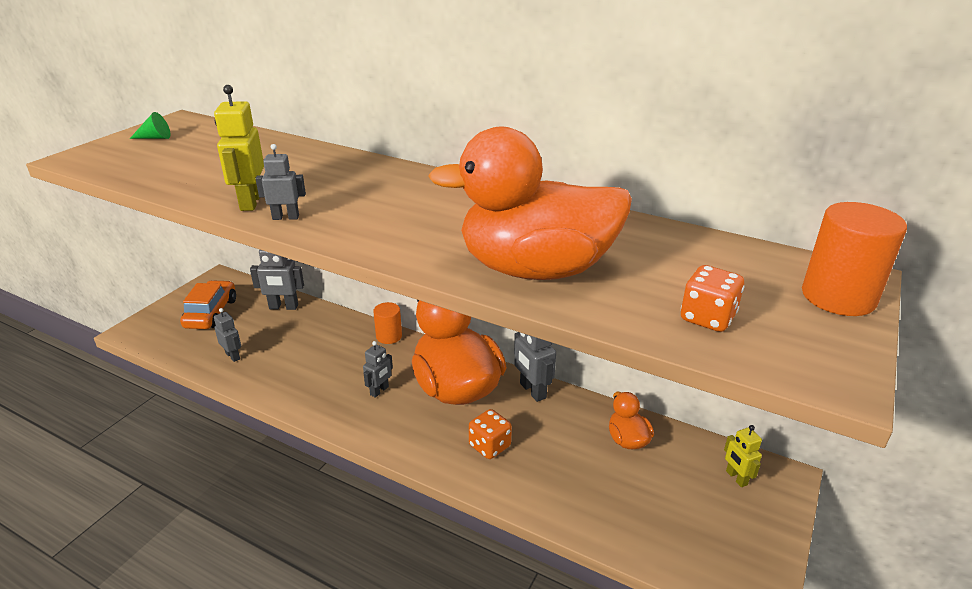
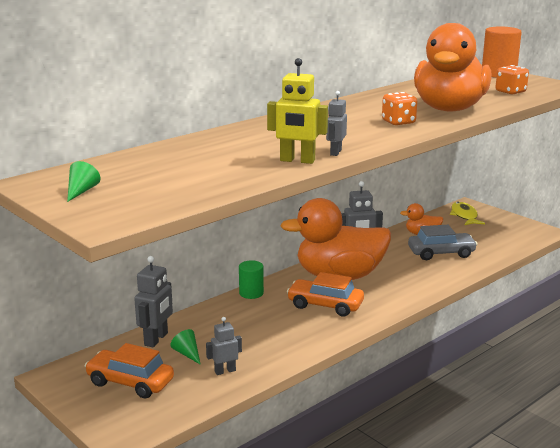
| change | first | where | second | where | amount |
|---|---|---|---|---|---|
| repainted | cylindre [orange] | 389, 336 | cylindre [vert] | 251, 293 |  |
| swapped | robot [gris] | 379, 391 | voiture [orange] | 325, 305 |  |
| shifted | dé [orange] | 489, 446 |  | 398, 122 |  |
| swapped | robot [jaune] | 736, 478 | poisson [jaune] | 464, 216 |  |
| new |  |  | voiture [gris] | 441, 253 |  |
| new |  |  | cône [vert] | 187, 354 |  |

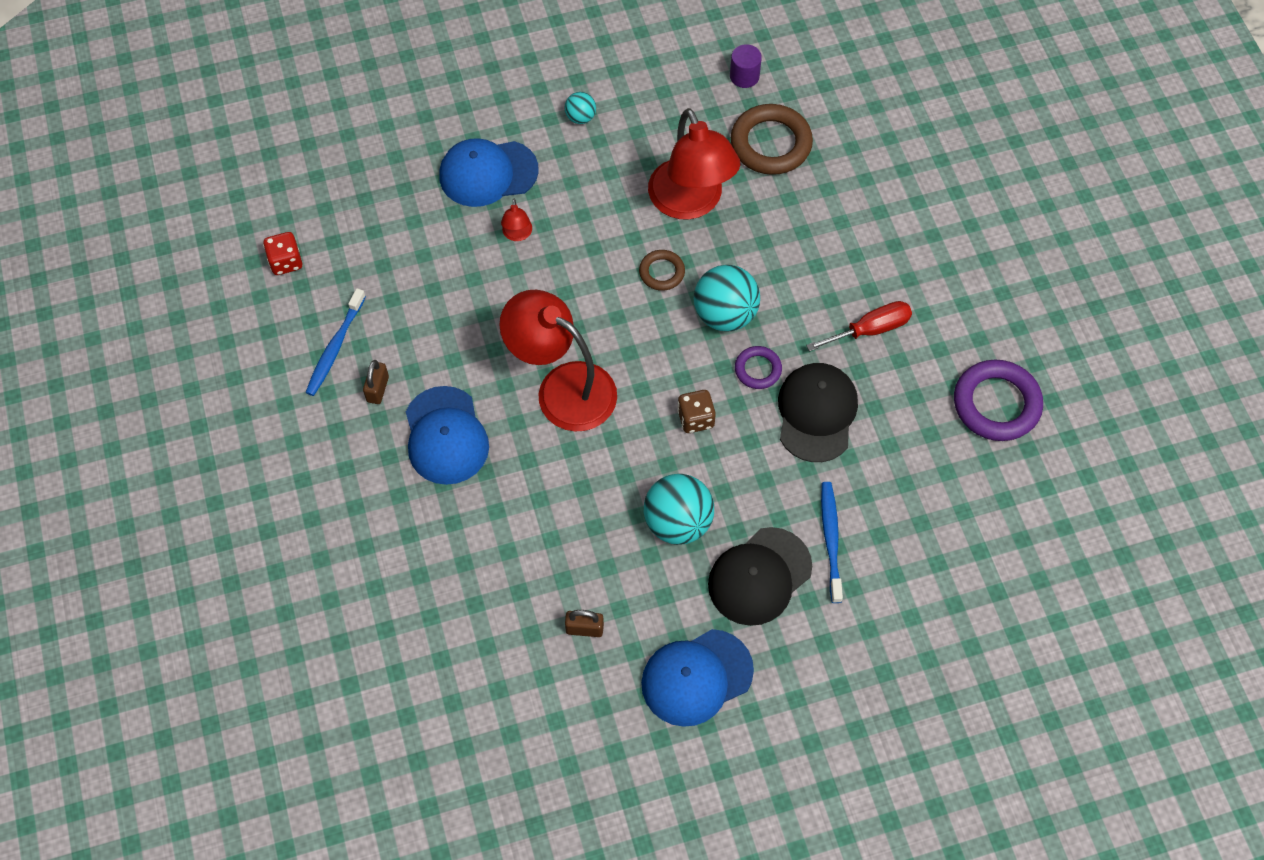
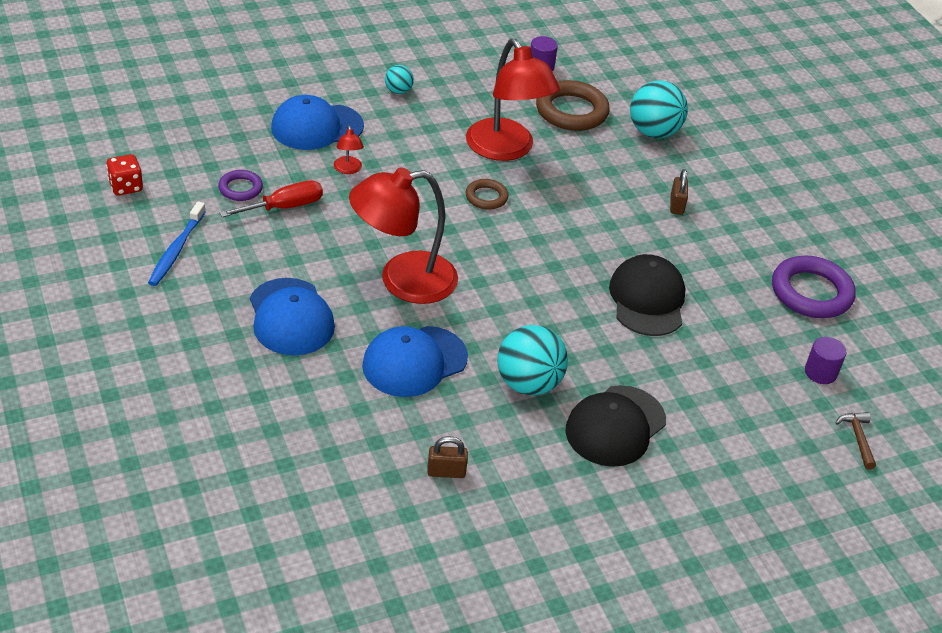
| change | first | where | second | where | amount |
|---|---|---|---|---|---|
| shifted | balle [turquoise] | 725, 314 |  | 653, 132 |  |
| rotated | lampe [rouge] | 562, 387 |  | 402, 280 | 45 degrees counterclockwise |
| shifted | tournevis [rouge] | 870, 330 |  | 284, 207 |  |
| shifted | anneau [violet] | 758, 369 |  | 240, 188 |  |
| shifted | cadenas [marron] | 378, 389 |  | 676, 205 |  |
| gone | dé [marron] | 695, 419 |  |  |  |
| gone | brosse à dents [bleu] | 831, 540 |  |  |  |
| shifted | casquette [bleu] | 696, 677 |  | 414, 362 |  |
| new |  |  | cylindre [violet] | 820, 372 |  |
| new |  |  | marteau [marron] | 858, 438 |  |

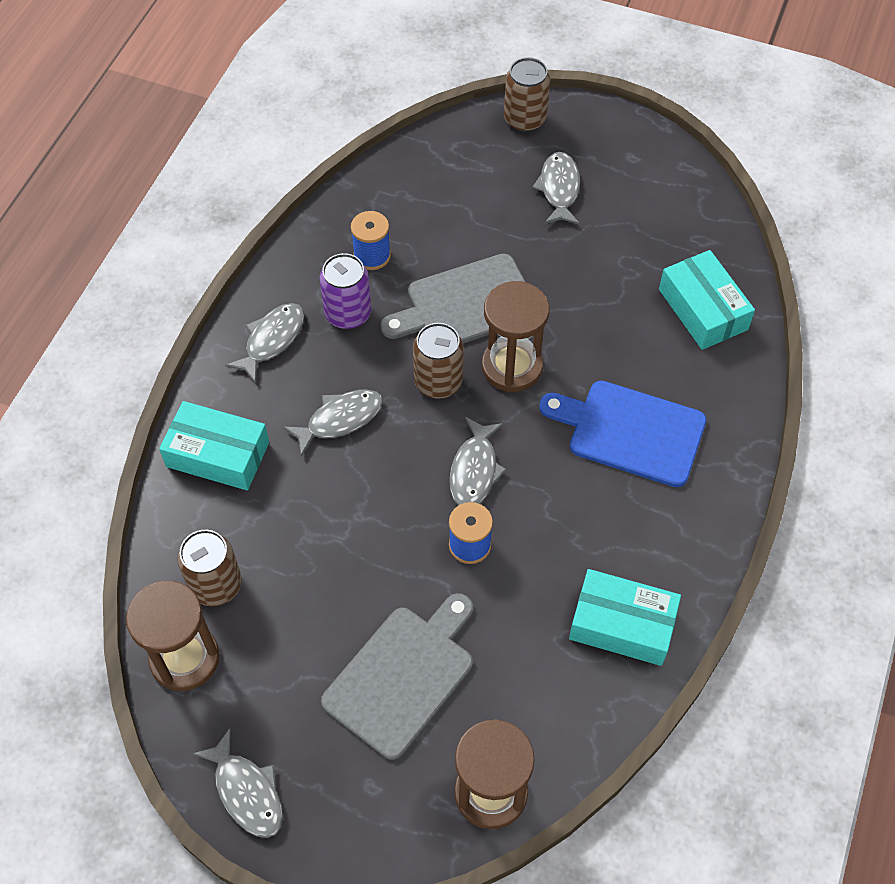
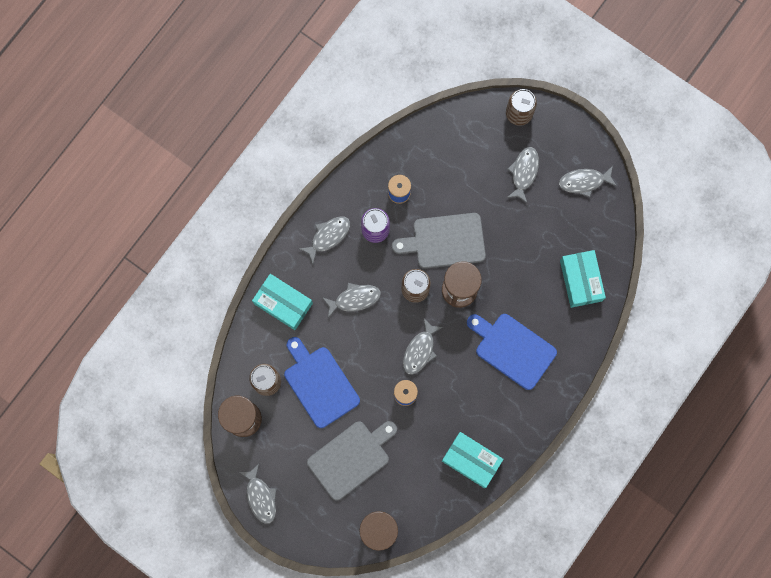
| change | first | where | second | where | amount |
|---|---|---|---|---|---|
| new |  |  | poisson [gris] | 584, 182 |  |
| new |  |  | planche à découper [bleu] | 319, 384 |  |

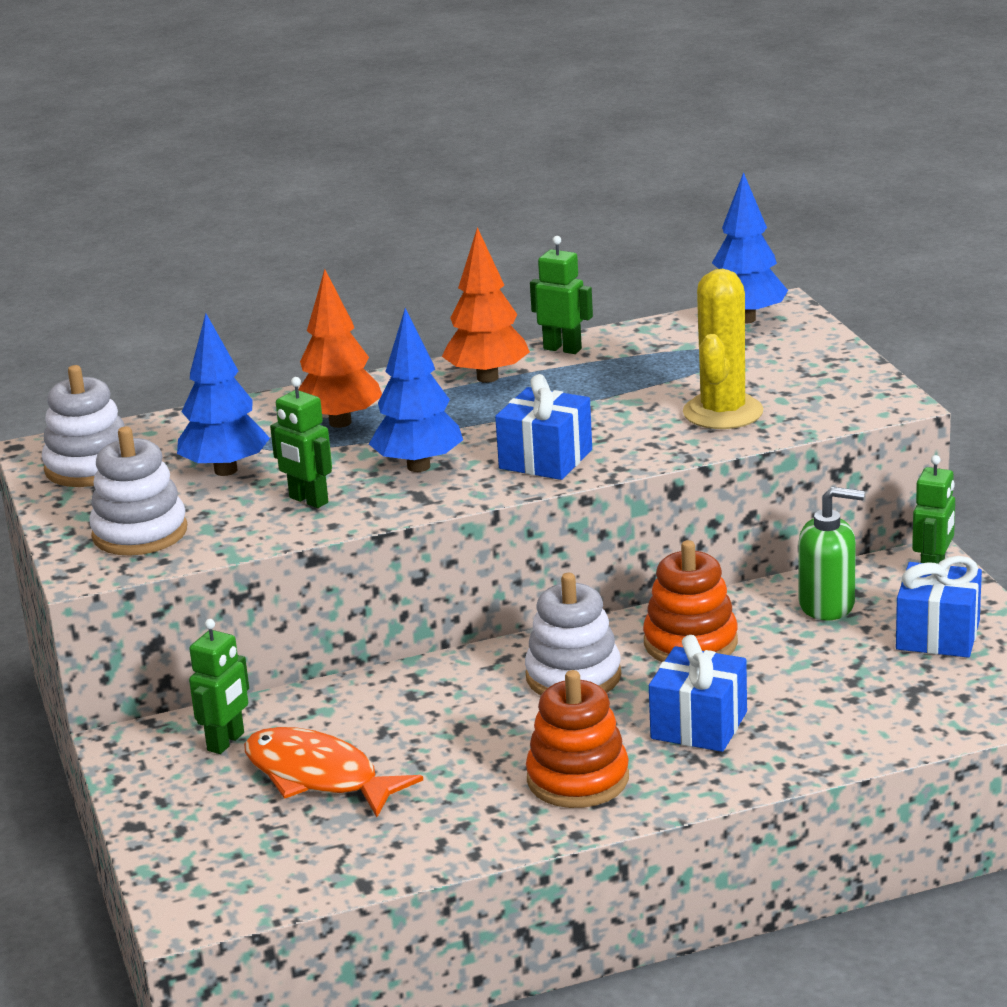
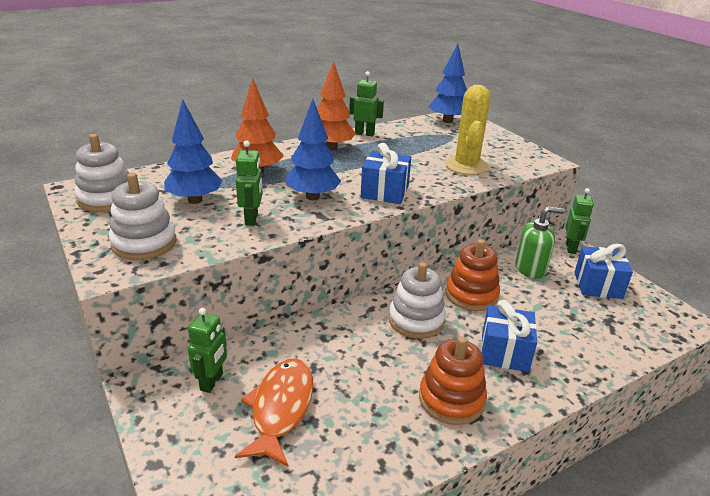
| change | first | where | second | where | amount |
|---|---|---|---|---|---|
| rotated | robot [vert] | 308, 500 |  | 252, 219 | 120 degrees counterclockwise |
| rotated | poisson [orange] | 318, 776 |  | 280, 408 | 75 degrees clockwise |

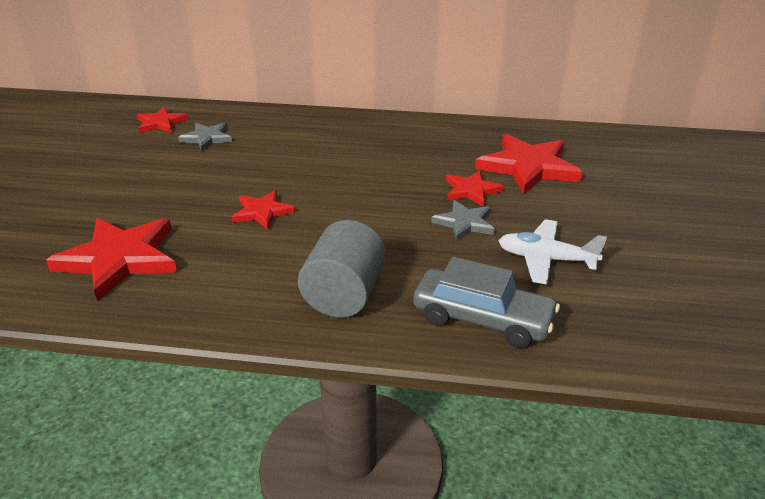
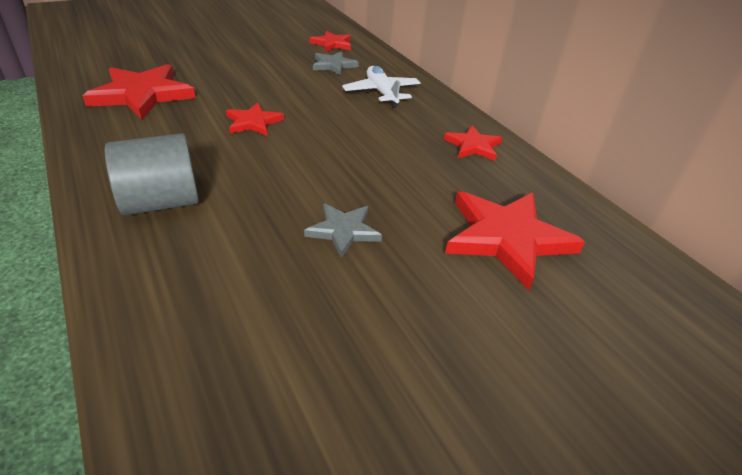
| change | first | where | second | where | amount |
|---|---|---|---|---|---|
| shifted | étoile [rouge] | 471, 190 |  | 473, 146 |  |
| shifted | avion [blanc] | 546, 259 |  | 381, 93 |  |
| gone | voiture [gris] | 482, 319 |  |  |  |

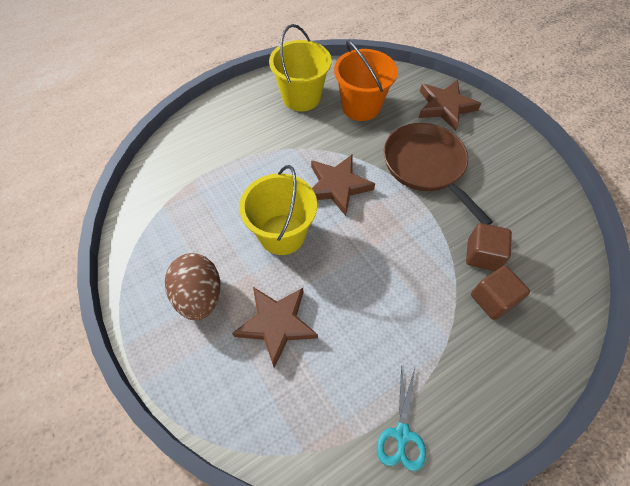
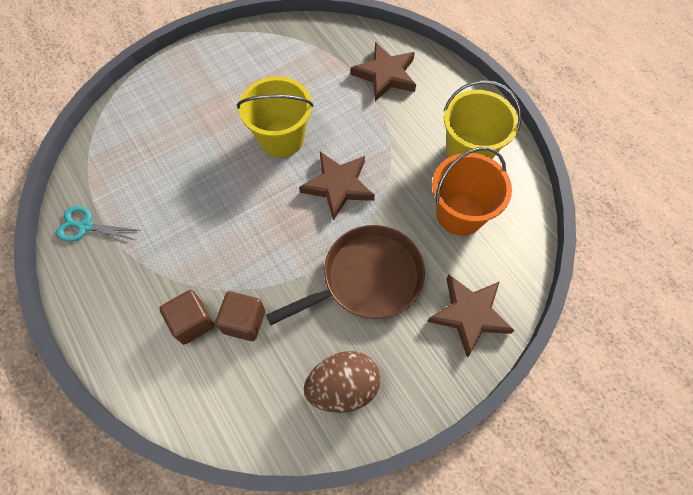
| change | first | where | second | where | amount |
|---|---|---|---|---|---|
| shifted | œuf [marron] | 199, 296 |  | 343, 387 |  |
| shifted | étoile [marron] | 276, 324 |  | 385, 75 |  |

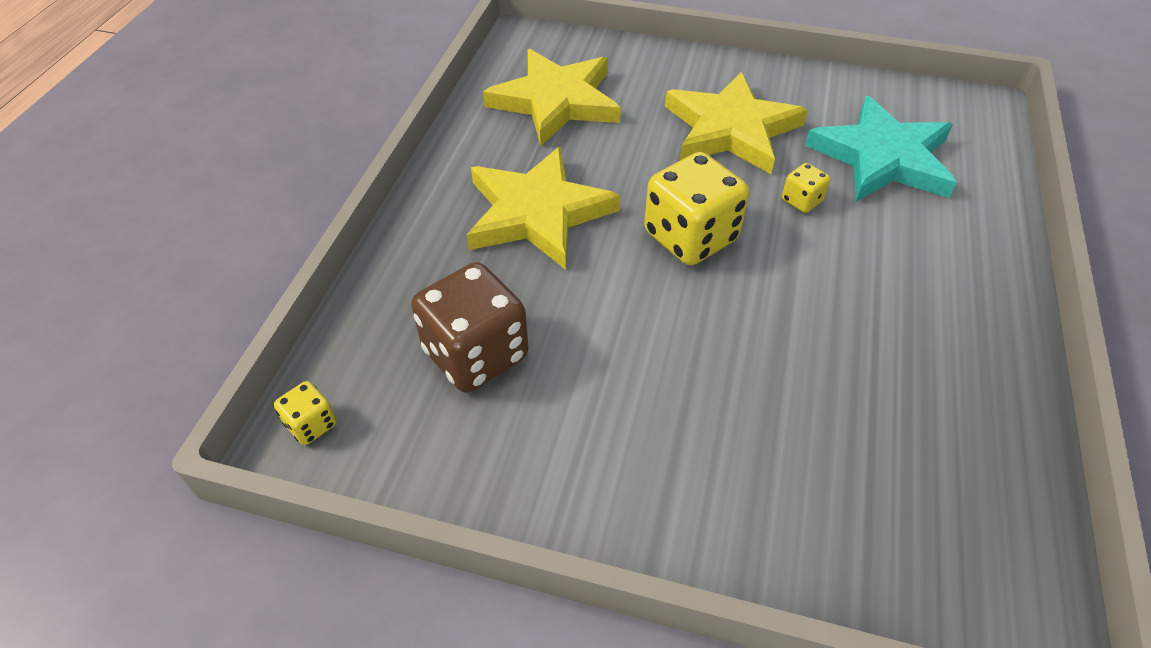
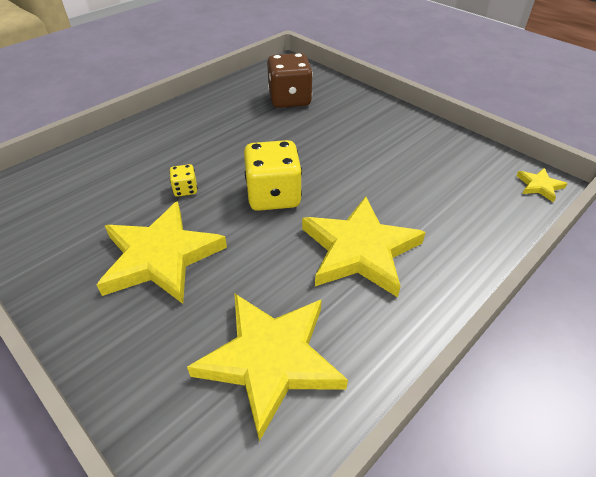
| change | first | where | second | where | amount |
|---|---|---|---|---|---|
| gone | étoile [turquoise] | 882, 158 |  |  |  |
| shifted | dé [marron] | 475, 354 |  | 289, 99 |  |
| swapped | dé [jaune] | 311, 424 | étoile [jaune] | 539, 186 |  |

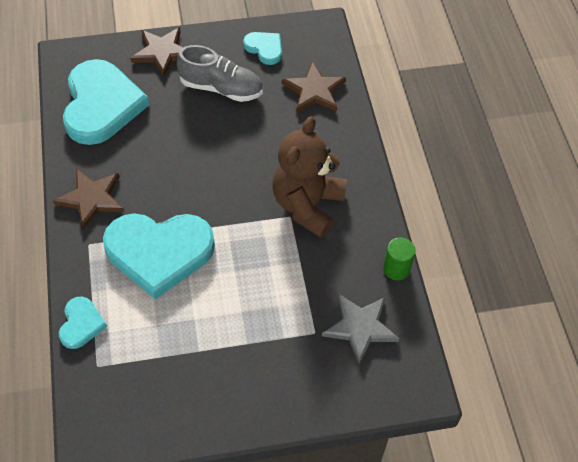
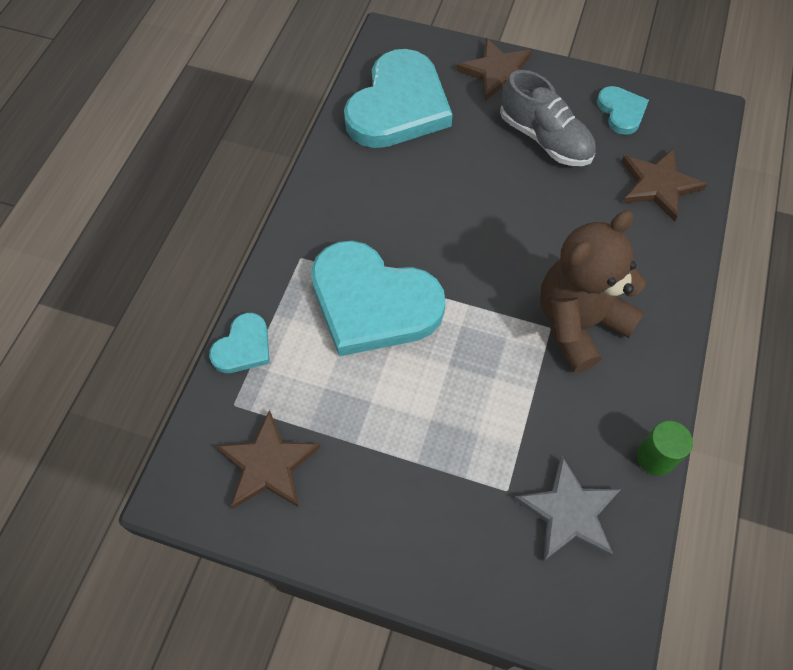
| change | first | where | second | where | amount |
|---|---|---|---|---|---|
| shifted | étoile [marron] | 91, 198 |  | 268, 464 |  |

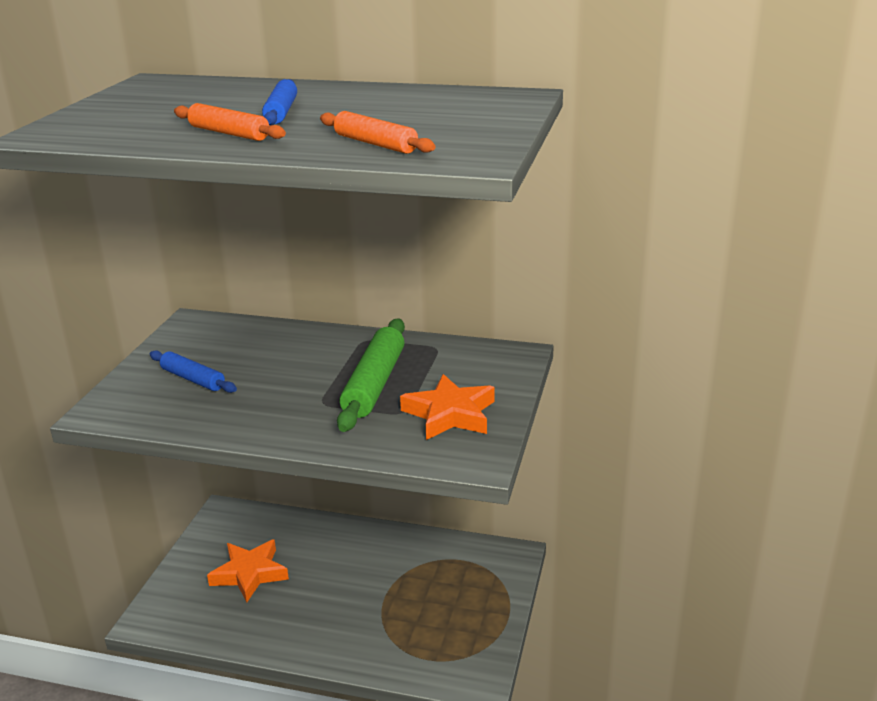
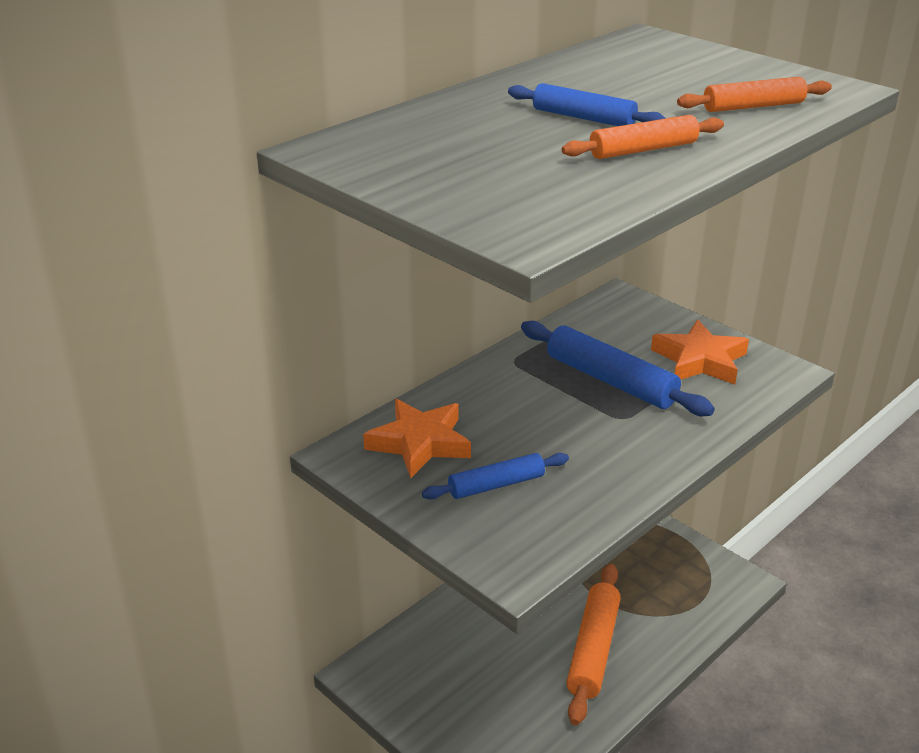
| change | first | where | second | where | amount |
|---|---|---|---|---|---|
| repainted | rouleau à pâtisserie [vert] | 374, 384 | rouleau à pâtisserie [bleu] | 610, 380 |  |
| shifted | étoile [orange] | 249, 574 |  | 420, 443 |  |
| new |  |  | rouleau à pâtisserie [orange] | 593, 649 |  |

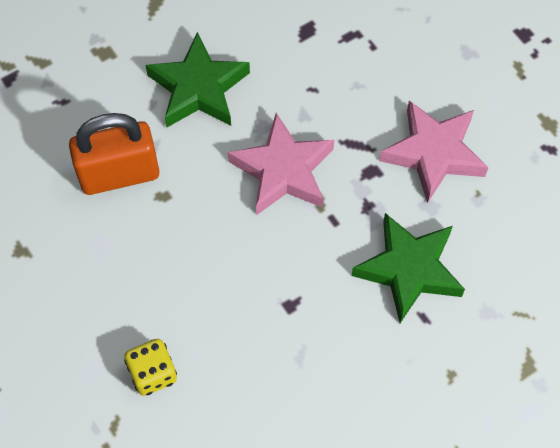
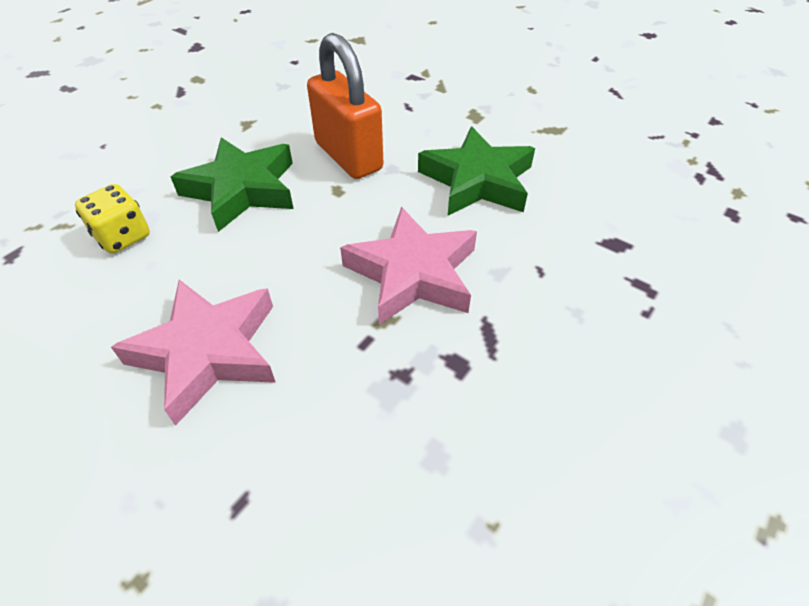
| change | first | where | second | where | amount |
|---|---|---|---|---|---|
| shifted | étoile [rose] | 433, 153 |  | 208, 352 |  |
| shifted | étoile [vert] | 409, 269 |  | 242, 189 |  |

